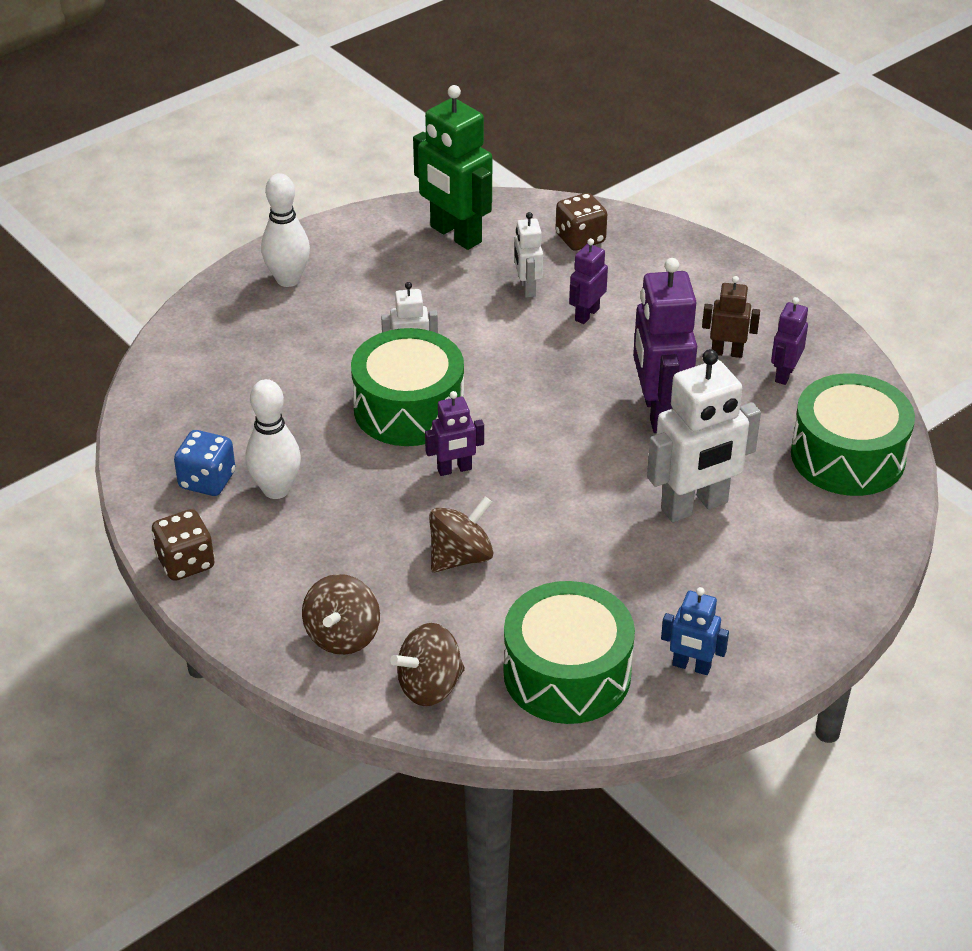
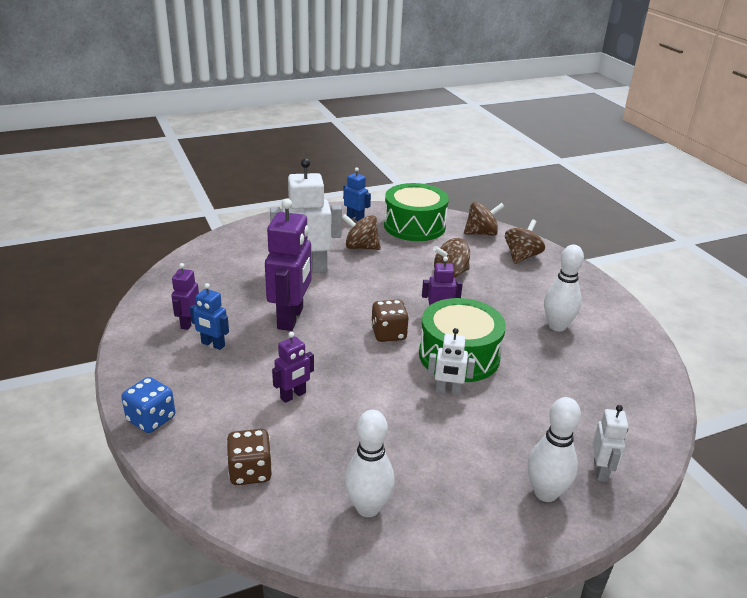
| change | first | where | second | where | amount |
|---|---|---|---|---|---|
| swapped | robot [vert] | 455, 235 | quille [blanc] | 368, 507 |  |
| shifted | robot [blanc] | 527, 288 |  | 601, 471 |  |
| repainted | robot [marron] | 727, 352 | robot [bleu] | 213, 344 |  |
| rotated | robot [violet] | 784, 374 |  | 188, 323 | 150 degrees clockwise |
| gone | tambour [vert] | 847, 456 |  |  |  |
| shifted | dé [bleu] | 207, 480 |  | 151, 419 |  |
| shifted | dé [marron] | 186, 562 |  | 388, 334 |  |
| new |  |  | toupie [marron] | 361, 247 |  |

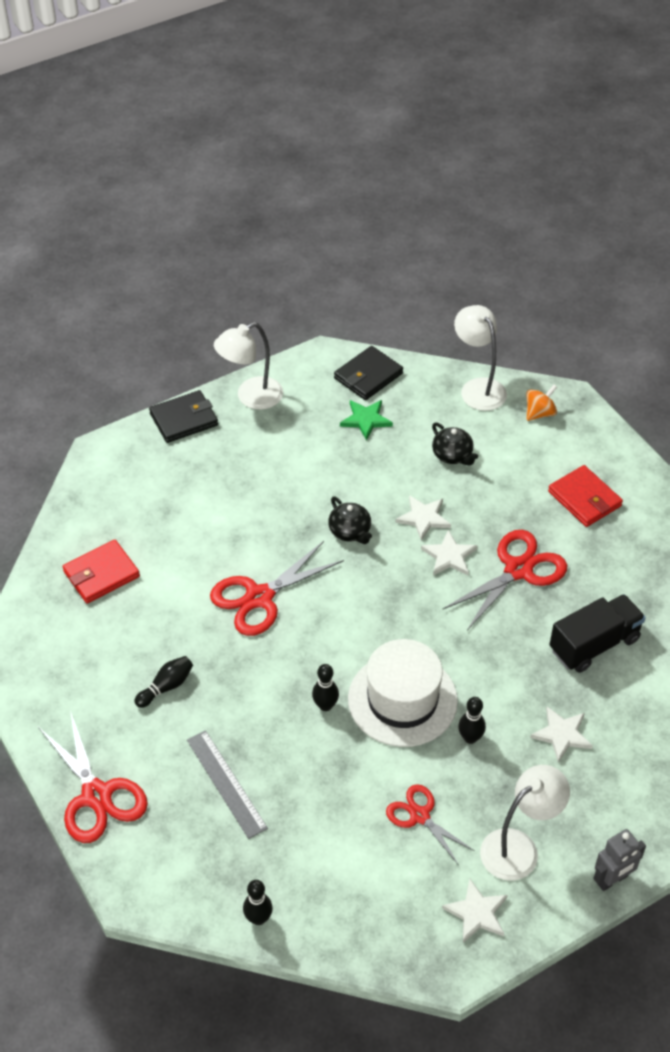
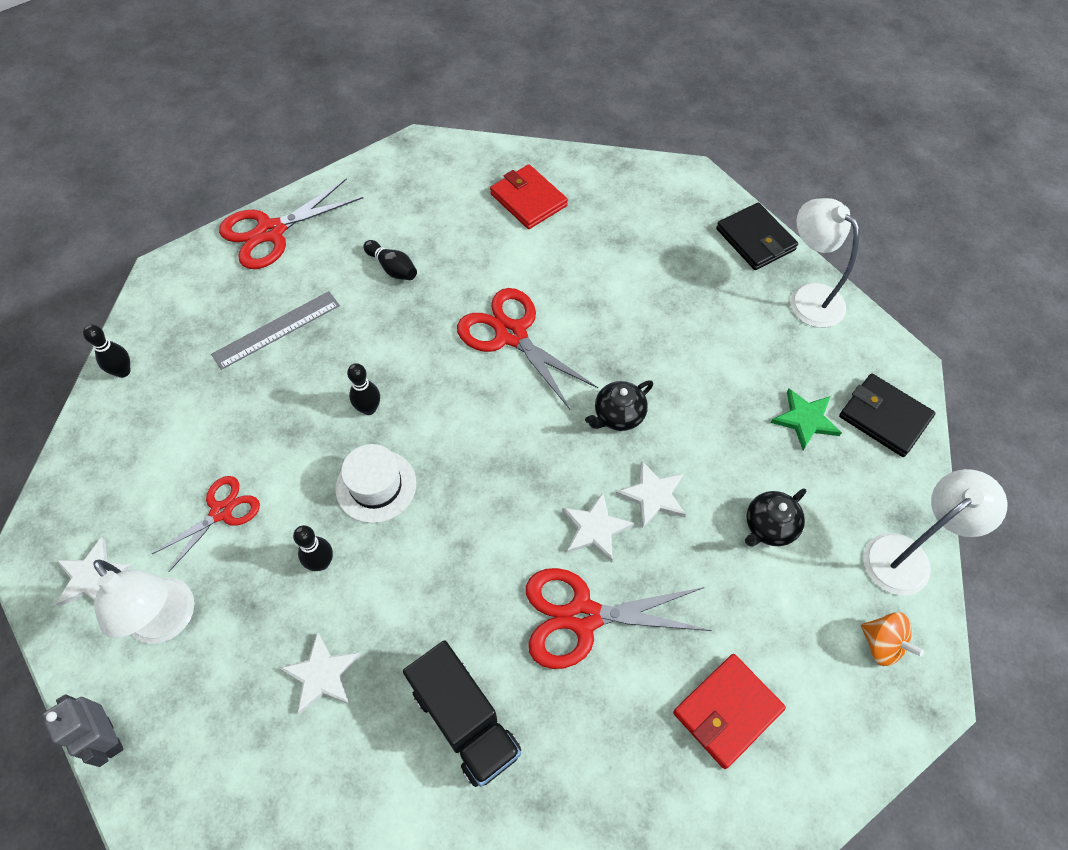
| change | first | where | second | where | amount |
|---|---|---|---|---|---|
| rotated | ciseaux [rouge] | 518, 570 |  | 583, 616 | 135 degrees clockwise |
| scaled | chapeau [blanc] | 402, 700 |  | 376, 486 | x0.63 |

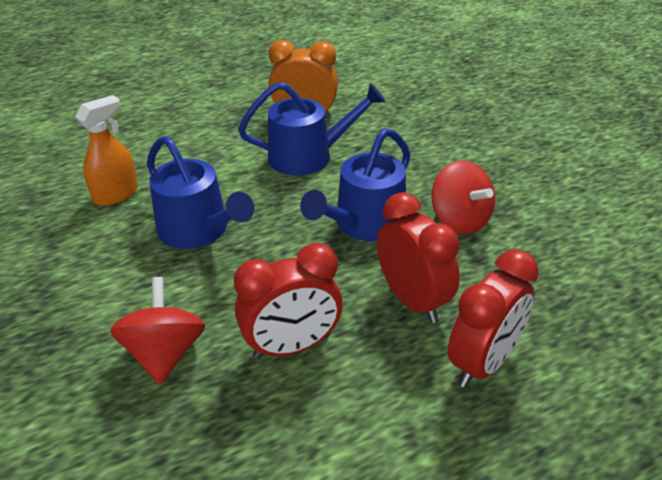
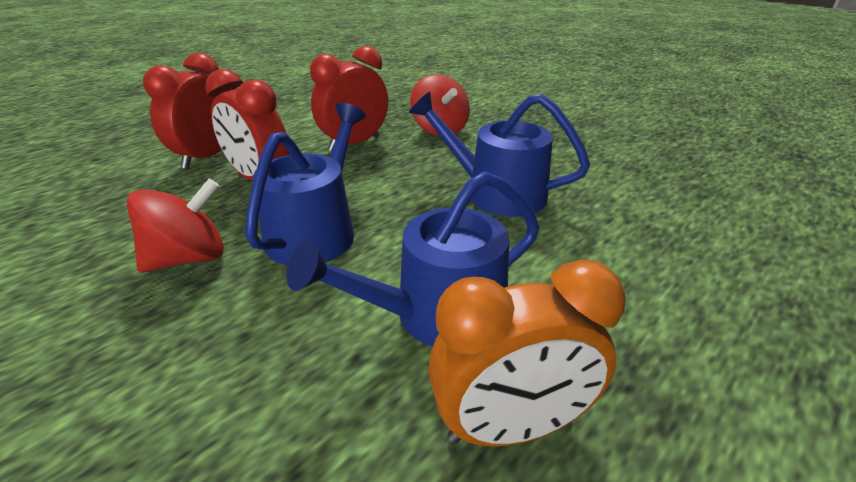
| change | first | where | second | where | amount |
|---|---|---|---|---|---|
| gone | vaporisateur [orange] | 116, 194 |  |  |  |
| rotated | toupie [rouge] | 459, 220 |  | 189, 258 | 105 degrees clockwise |

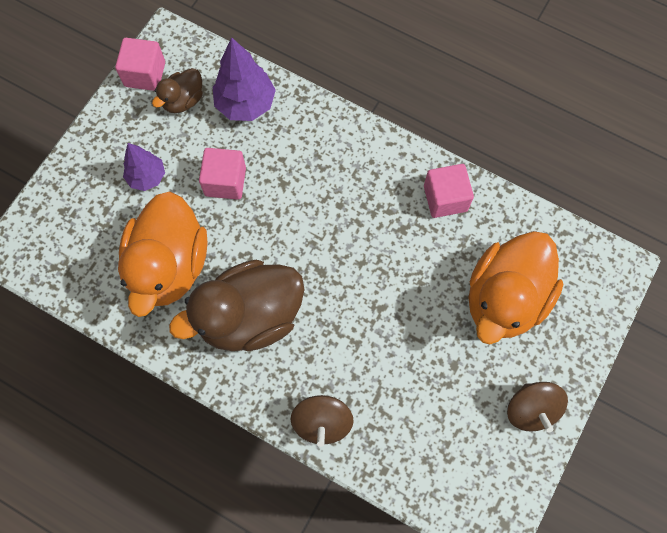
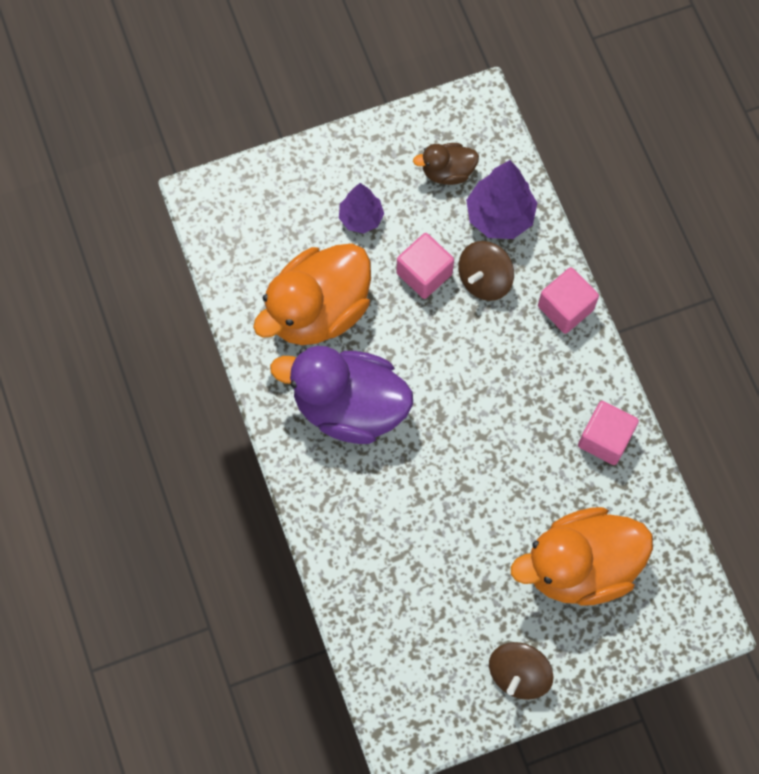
| change | first | where | second | where | amount |
|---|---|---|---|---|---|
| shifted | cube [rose] | 145, 74 |  | 565, 308 |  |
| repainted | canard [marron] | 250, 317 | canard [violet] | 349, 406 |  |
| shifted | toupie [marron] | 322, 422 |  | 484, 279 |  |

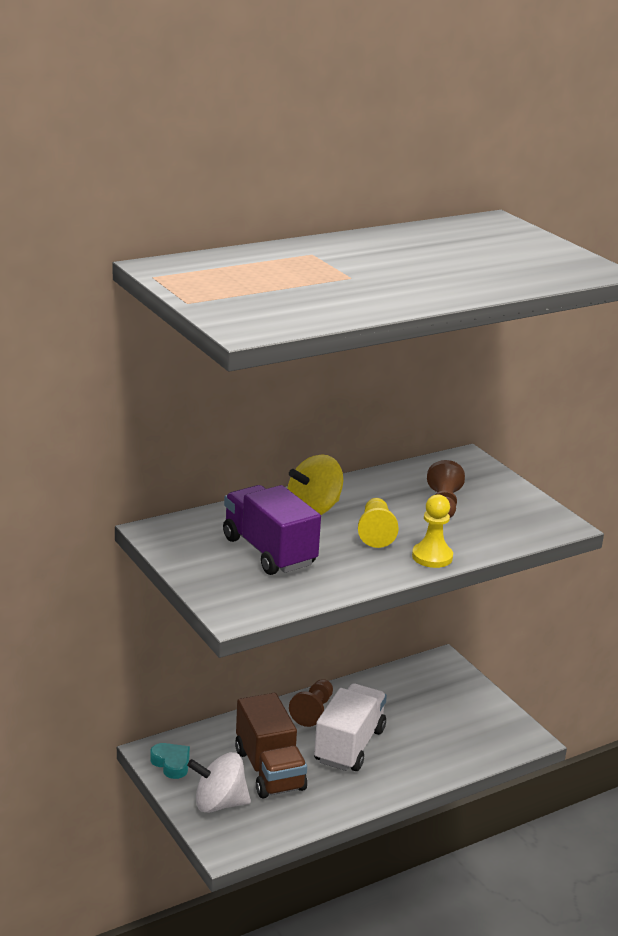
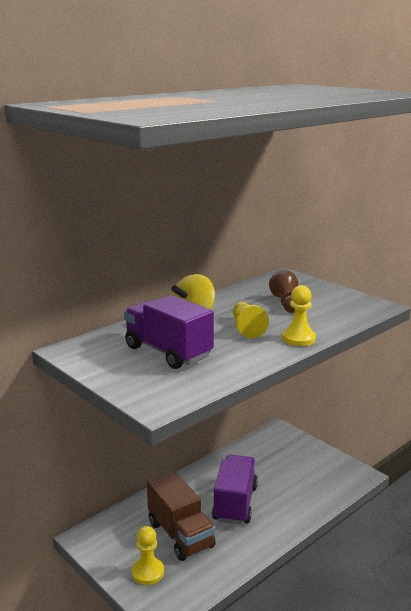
| change | first | where | second | where | amount |
|---|---|---|---|---|---|
| gone | pion [marron] | 313, 711 |  |  |  |
| repainted | camion [blanc] | 349, 745 | camion [violet] | 235, 503 |  |
| gone | cœur [turquoise] | 171, 763 |  |  |  |
| swapped | toupie [blanc] | 219, 803 | pion [jaune] | 148, 572 |  |

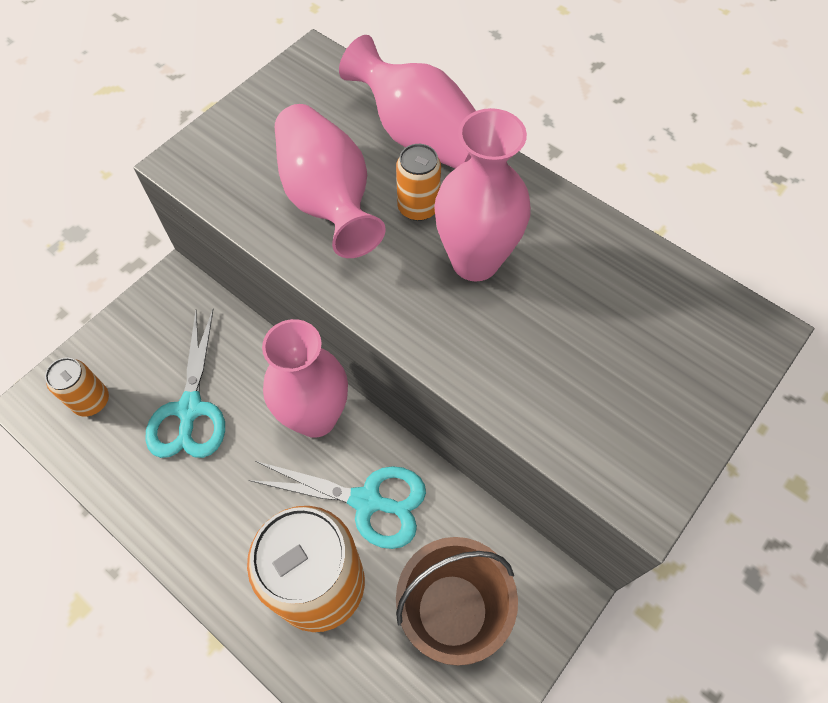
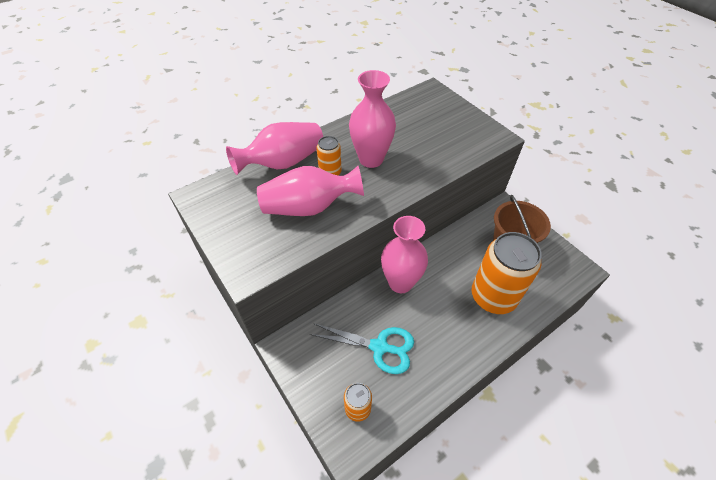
| change | first | where | second | where | amount |
|---|---|---|---|---|---|
| gone | ciseaux [turquoise] | 367, 501 |  |  |  |

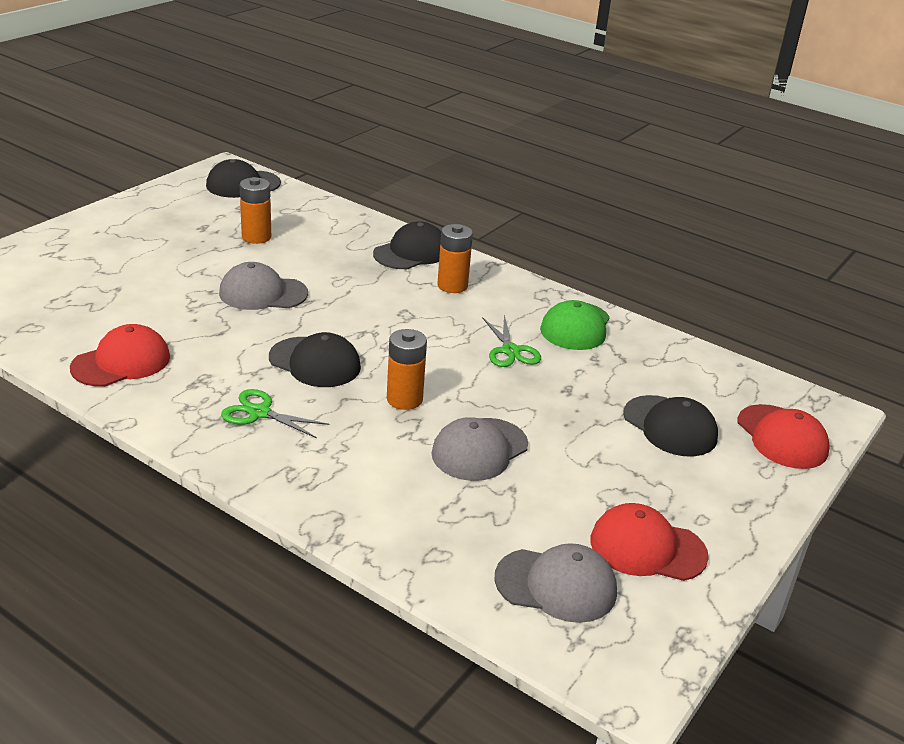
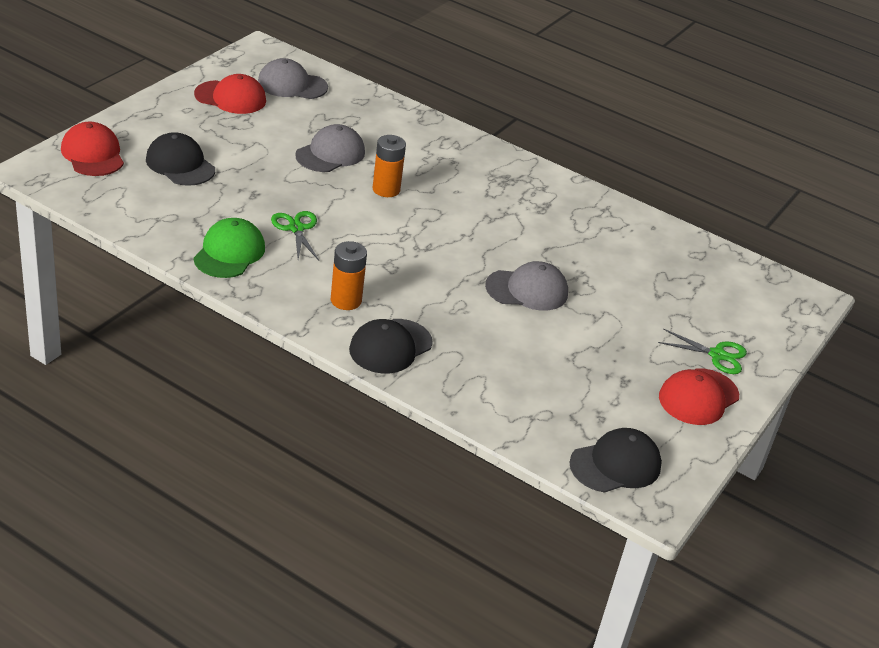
| change | first | where | second | where | amount |
|---|---|---|---|---|---|
| gone | pile [orange] | 256, 237 |  |  |  |
| shifted | casquette [rouge] | 121, 362 |  | 698, 397 |  |
| gone | casquette [noir] | 315, 362 |  |  |  |
| shifted | ciseaux [vert] | 259, 412 |  | 717, 355 |  |

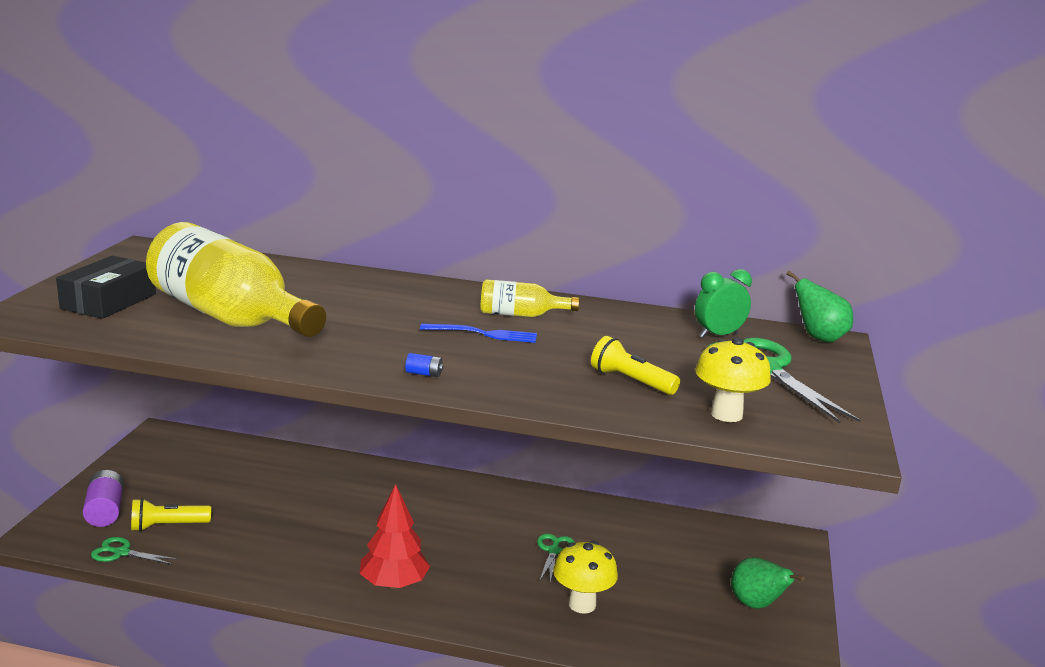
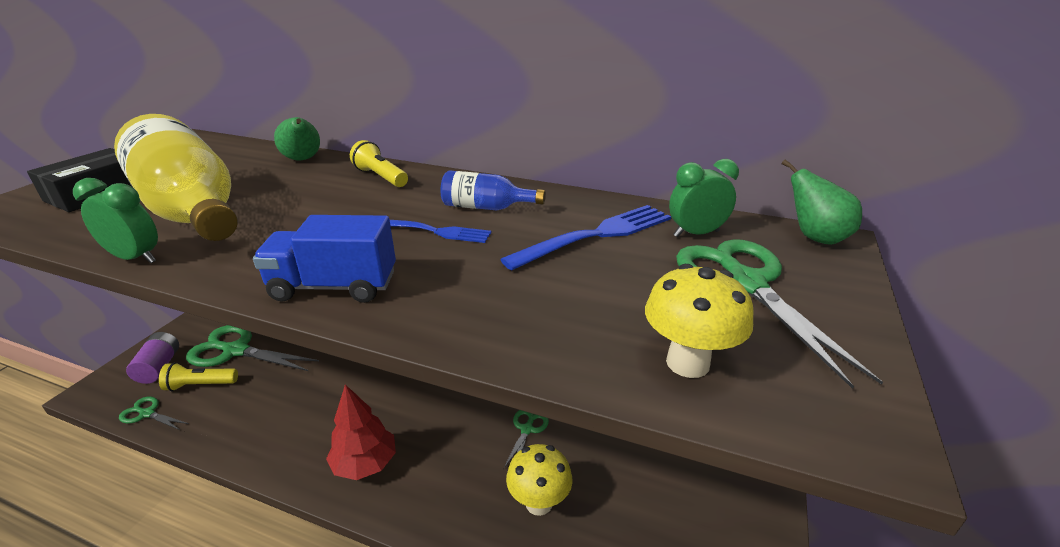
| change | first | where | second | where | amount |
|---|---|---|---|---|---|
| repainted | bouteille [jaune] | 520, 315 | bouteille [bleu] | 486, 207 |  |
| shifted | lampe de poche [jaune] | 630, 381 |  | 380, 177 |  |
| swapped | pile [bleu] | 424, 374 | camion [bleu] | 334, 287 |  |
| shifted | poire [vert] | 756, 605 |  | 303, 160 |  |
| new |  |  | réveil [vert] | 135, 258 |  |
| new |  |  | fourchette [bleu] | 596, 235 |  |
| new |  |  | ciseaux [vert] | 236, 351 |  |

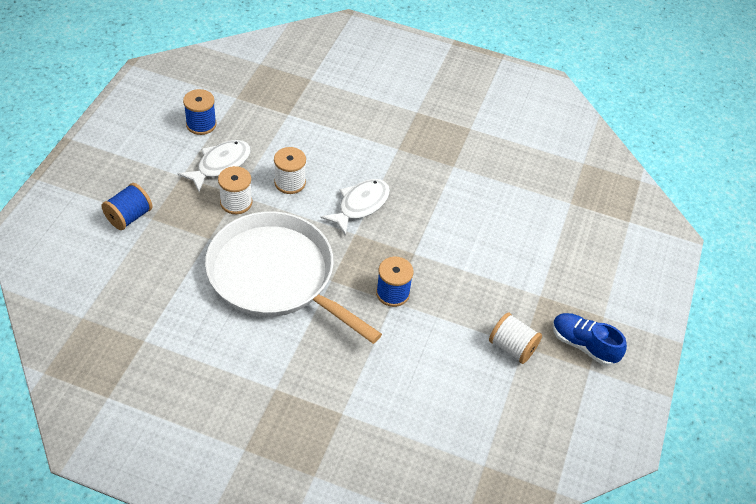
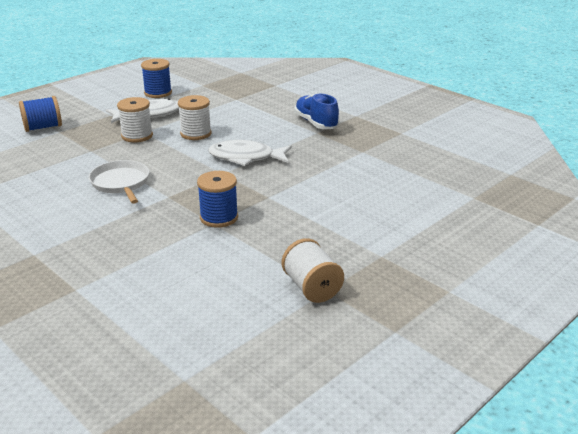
| change | first | where | second | where | amount |
|---|---|---|---|---|---|
| rotated | poisson [blanc] | 360, 205 |  | 246, 157 | 150 degrees counterclockwise |
| scaled | poêle [blanc] | 276, 276 |  | 121, 183 | x0.45 |
| shifted | chaussure [bleu] | 583, 345 |  | 316, 123 |  |

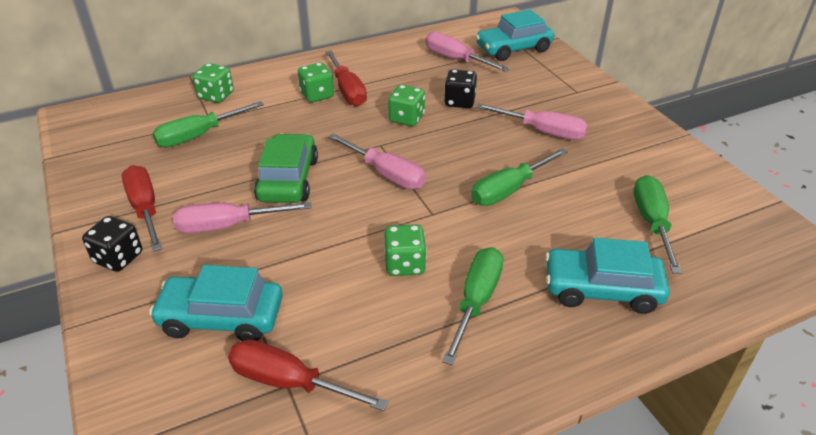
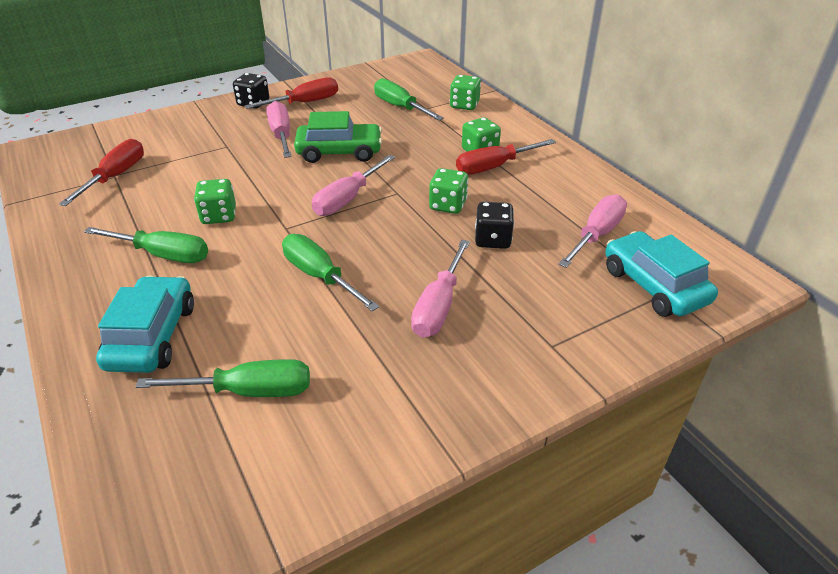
| change | first | where | second | where | amount |
|---|---|---|---|---|---|
| gone | voiture [turquoise] | 221, 317 |  |  |  |

